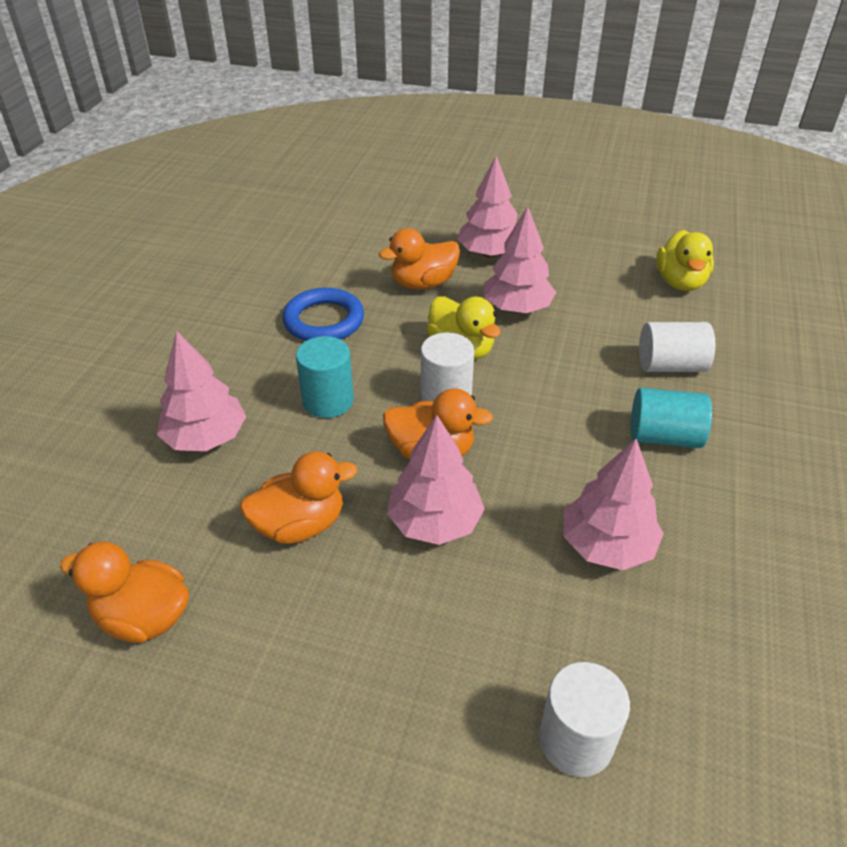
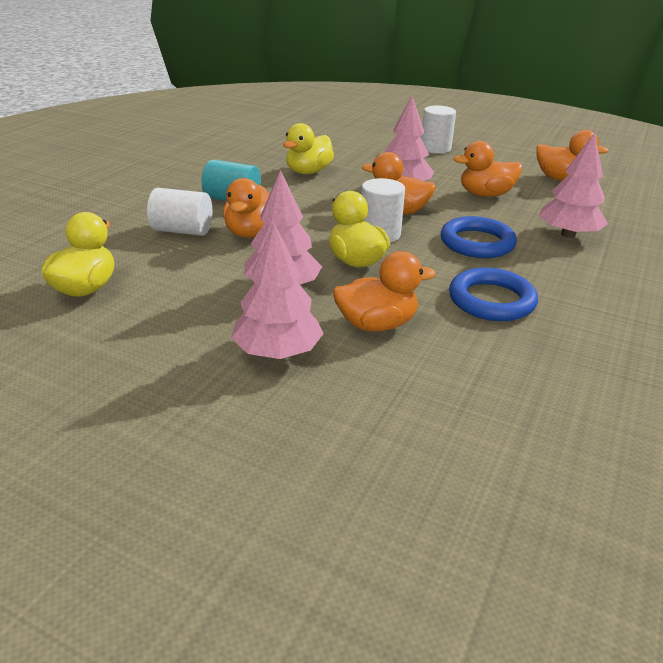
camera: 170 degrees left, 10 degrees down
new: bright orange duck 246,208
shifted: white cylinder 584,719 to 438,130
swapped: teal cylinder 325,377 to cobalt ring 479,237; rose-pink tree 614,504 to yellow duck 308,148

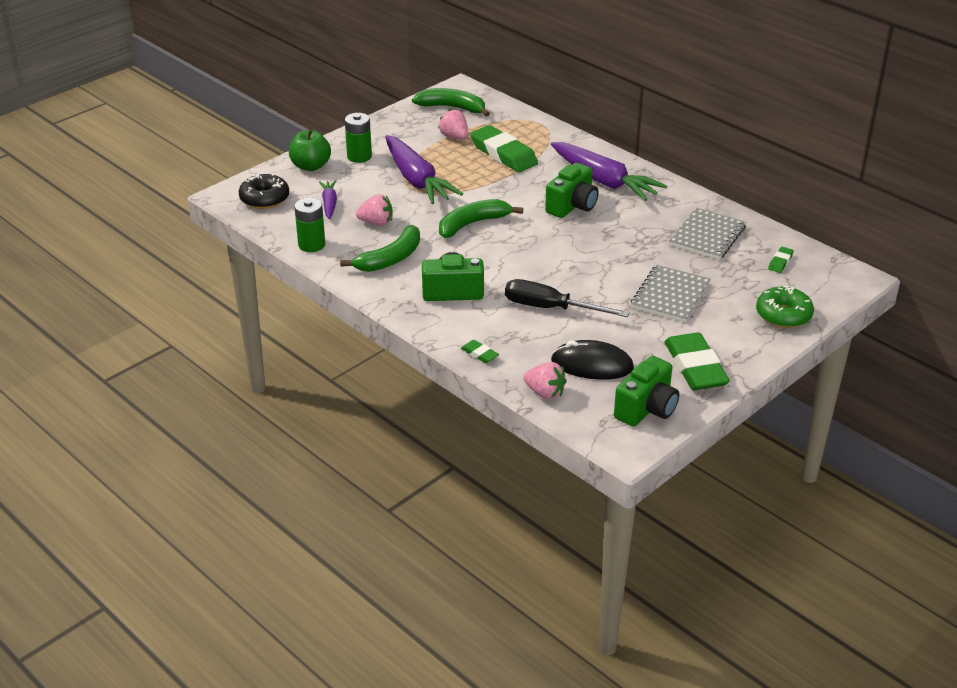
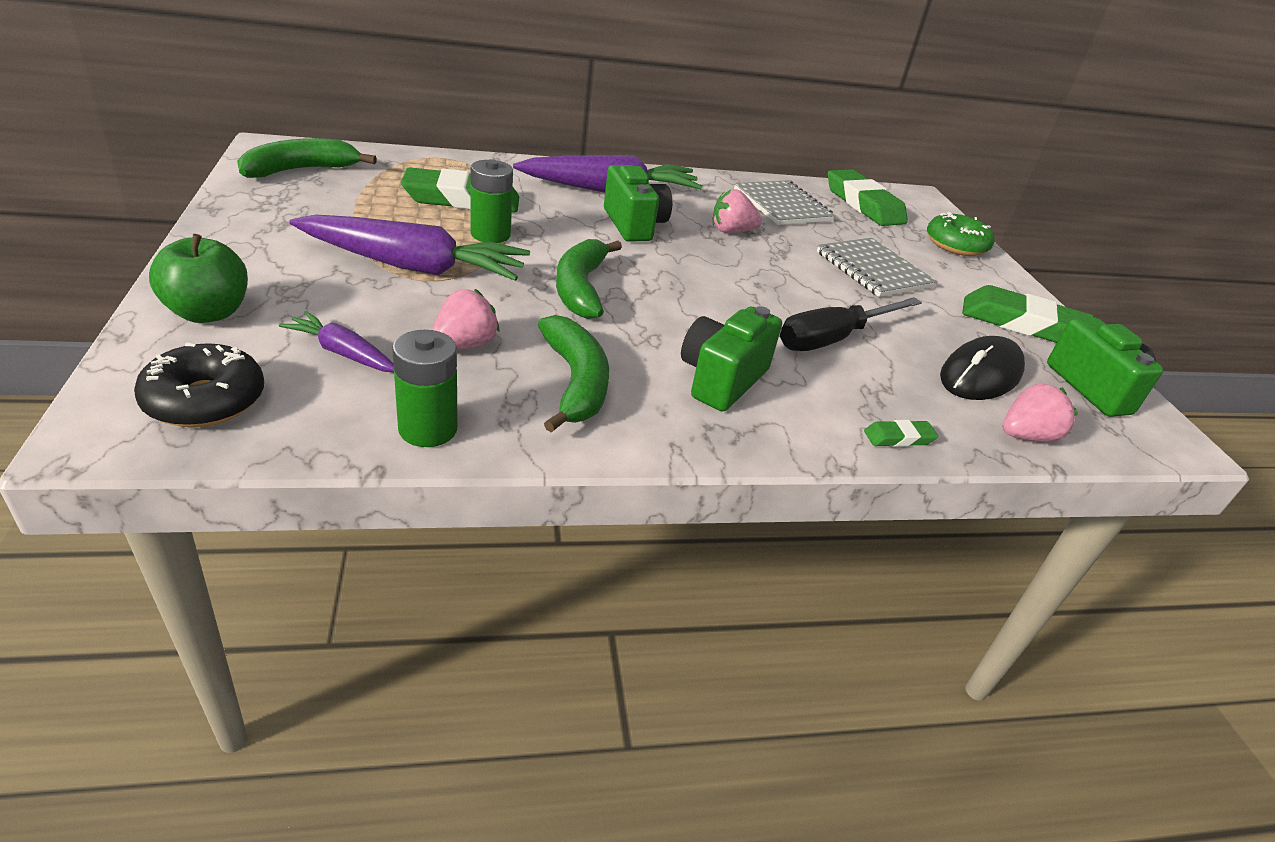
camera: 60 degrees left, 0 degrees up
shifted: rose-pink toy strawberry 453,124 to 737,211; emerald battery 358,138 to 491,201
scaled: emerald eraser 781,260 = 868,197 x2.28

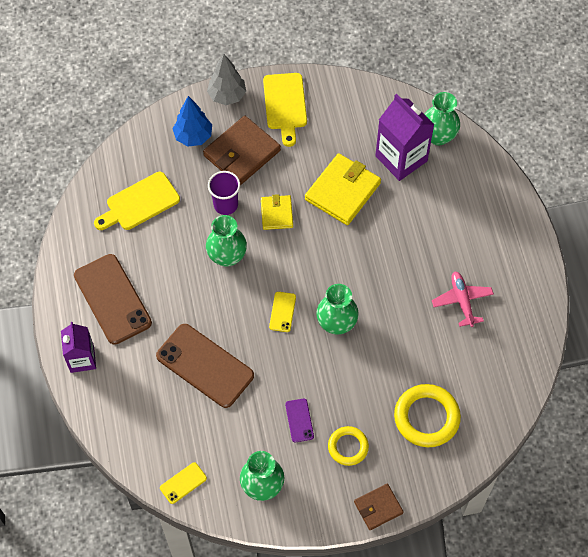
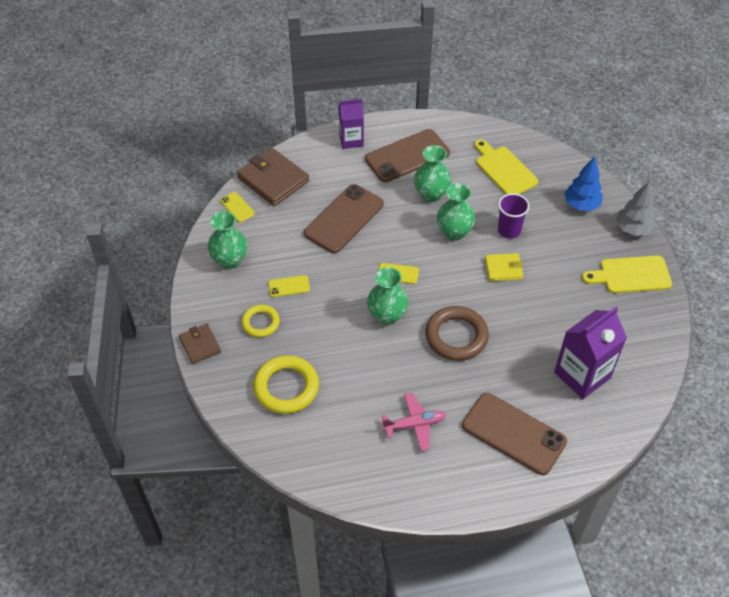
camera: 90 degrees right, 10 degrees down
gone: yellow wallet 343,189
new: russet ring 457,333; russet smartphone 514,434
shifted: emerald tall vase 442,118 to 432,173; russet wallet 242,150 to 273,177
repainted: royal purple smartphone 299,420 to yellow smartphone 289,286

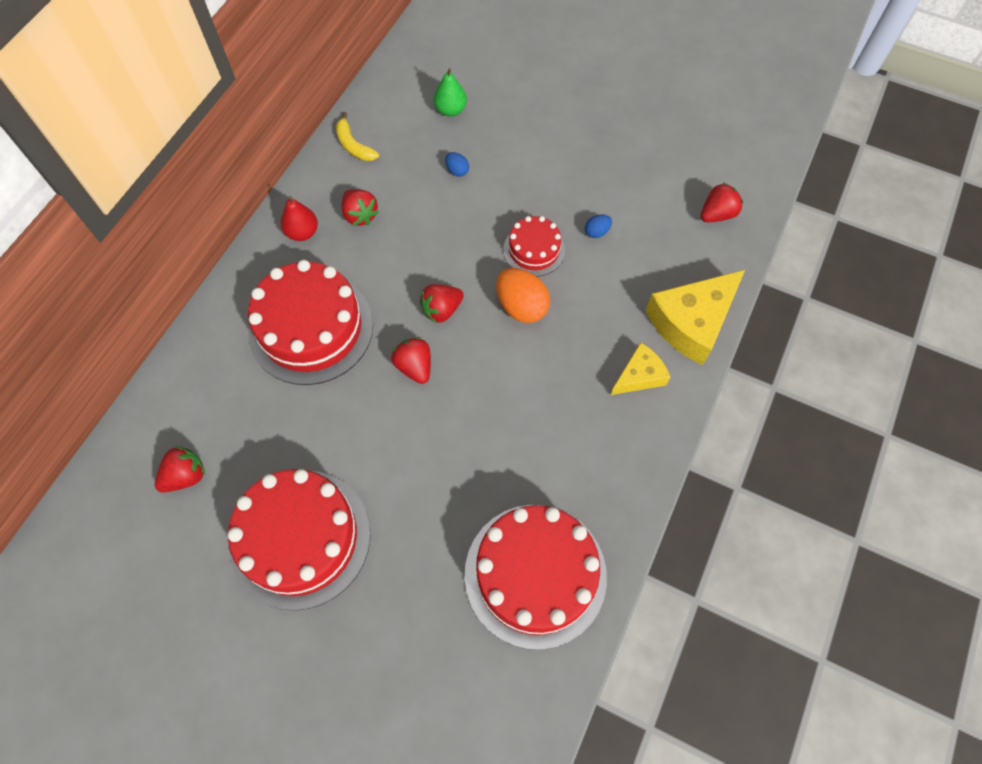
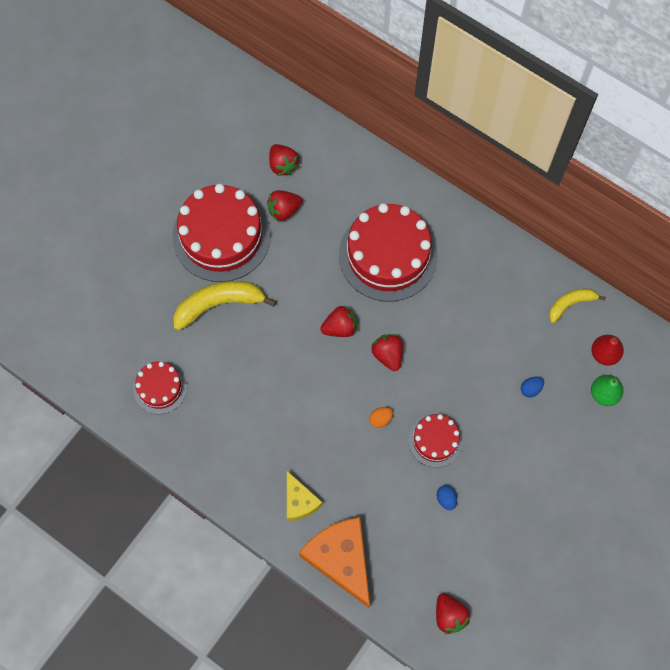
camera: 100 degrees right, 5 degrees up
new: yellow banana 224,306
shifted: scarlet toy strawberry 360,207 to 285,205; scarlet toy pear 299,218 to 608,350
repainted: yellow piece of cheese 695,317 to bright orange piece of cheese 334,562
scaled: bright orange egg 523,295 = 381,417 x0.49; scarlet gateau 535,577 = 160,388 x0.52

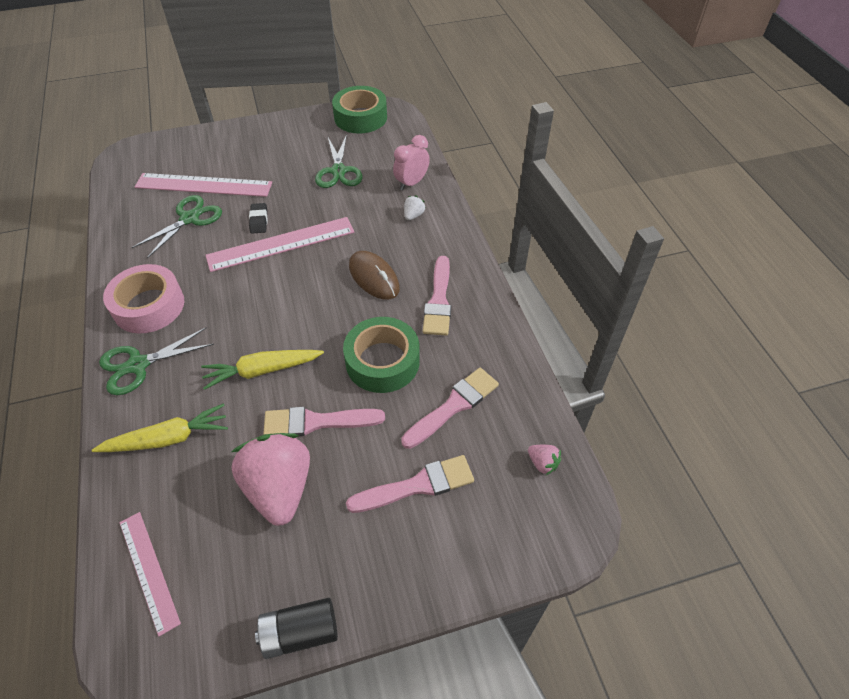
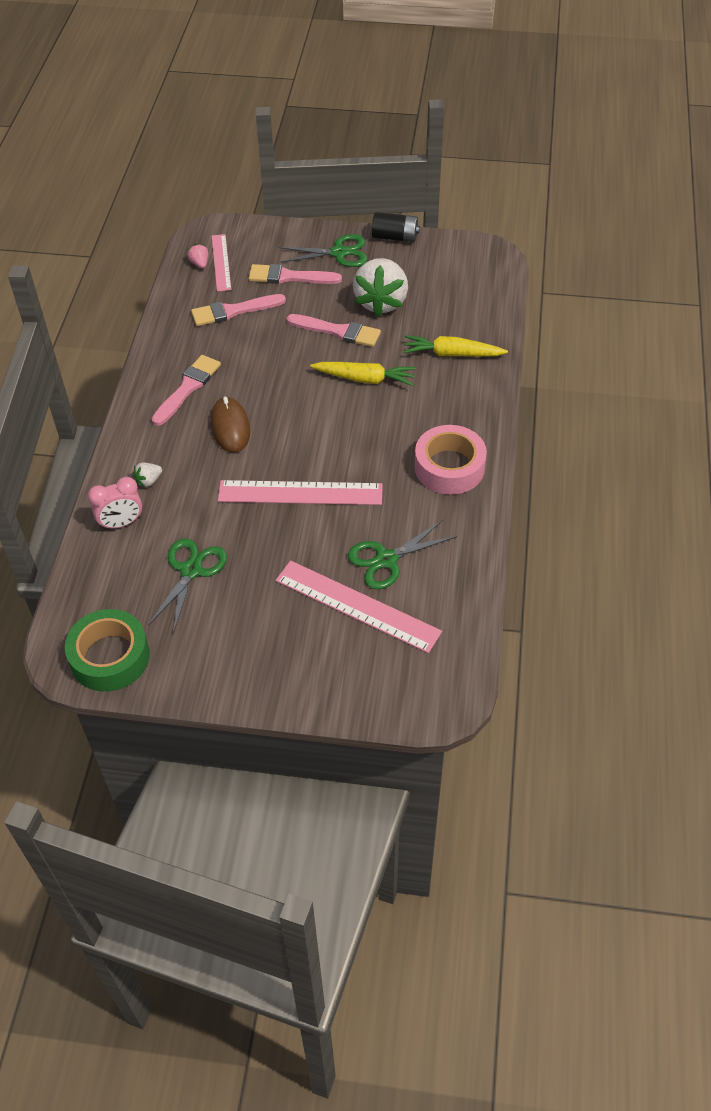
camera: 155 degrees left, 0 degrees up
gone: jet-black eraser 258,218; emerald sticky tape 381,355
shifted: emerald pair of scissors 156,361 to 323,250; rose-pink measuring stick 150,574 to 221,263
repainted: rose-pink toy strawberry 271,479 to white toy strawberry 380,287

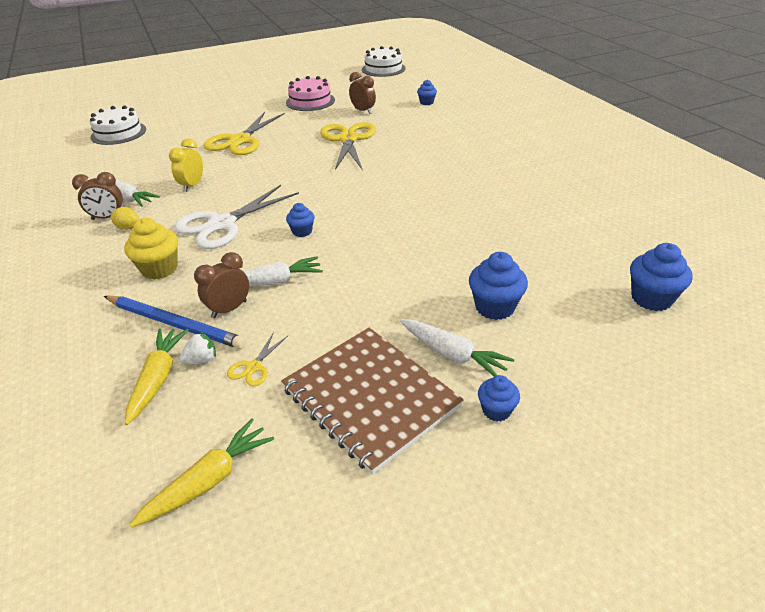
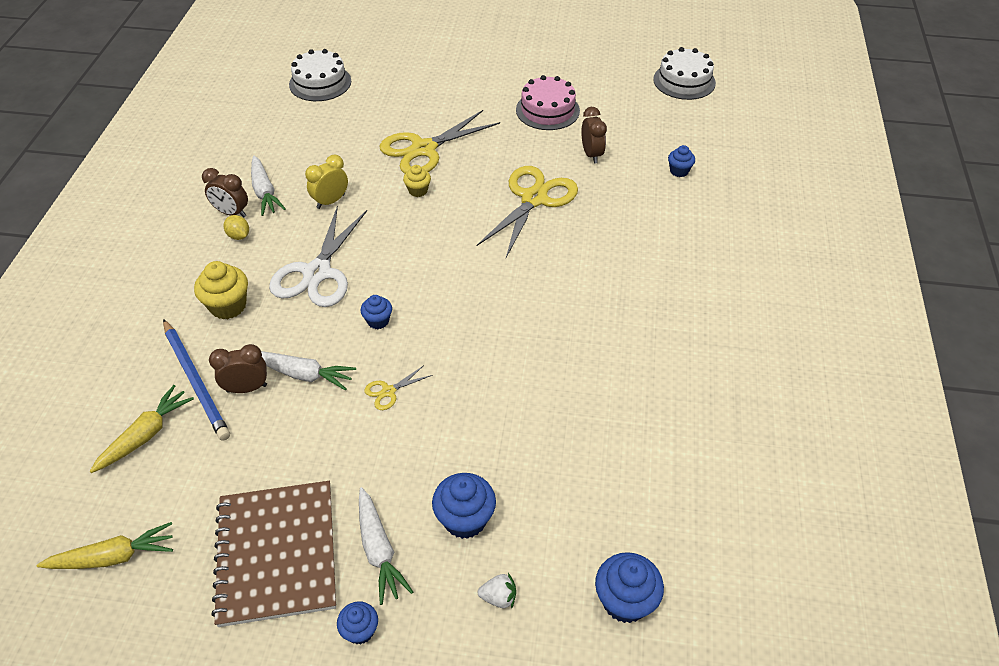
camera: 30 degrees right, 10 degrees up
new: yellow muffin 417,181
shifted: white toy strawberry 197,348 to 497,591; yellow pair of scissors 257,359 to 398,387
rotated: white pair of scissors 236,217 = 318,256 60 degrees counterclockwise

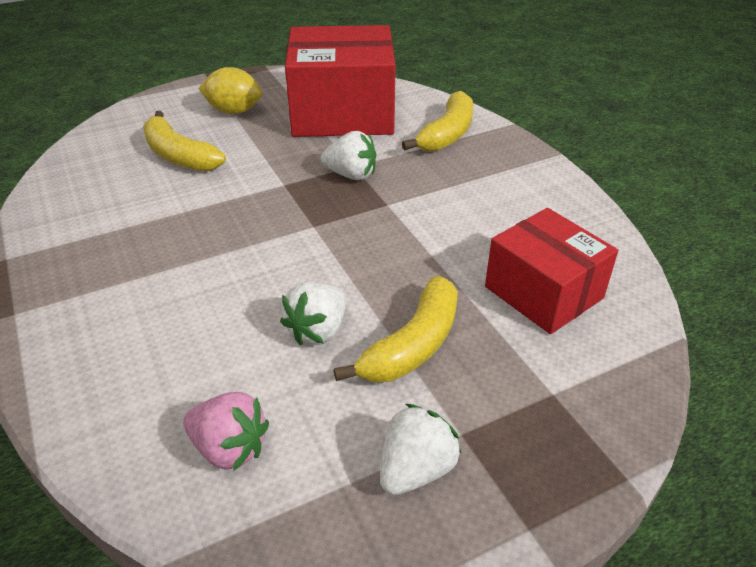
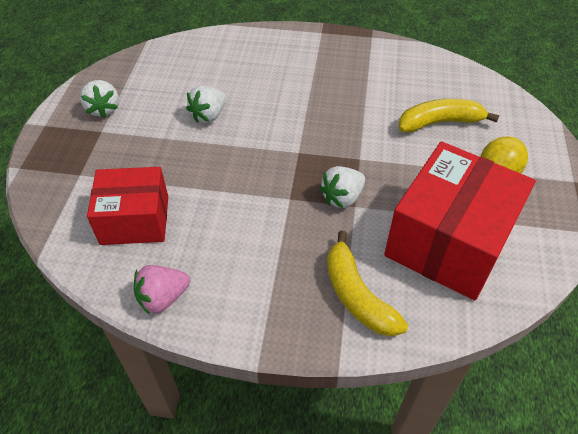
camera: 125 degrees right, 10 degrees up
gone: yellow banana 395,329
shifted: rose-pink toy strawberry 226,431 to 162,290
rotated: white toy strawberry 313,313 = 206,104 120 degrees counterclockwise

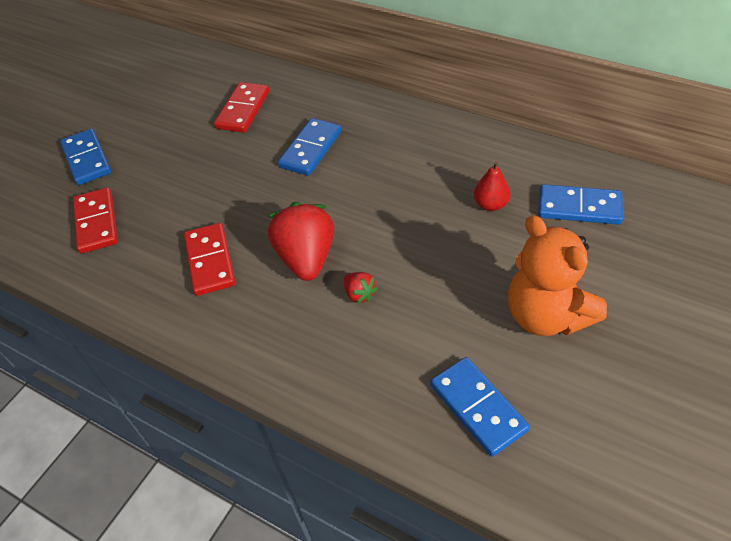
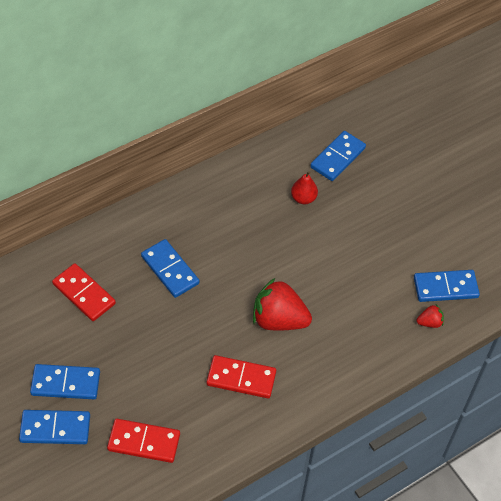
camera: 70 degrees left, 5 degrees up
gone: bright orange teddy 557,275
new: cobalt domino 65,381
shifted: scarlet toy strawberry 361,288 to 430,316

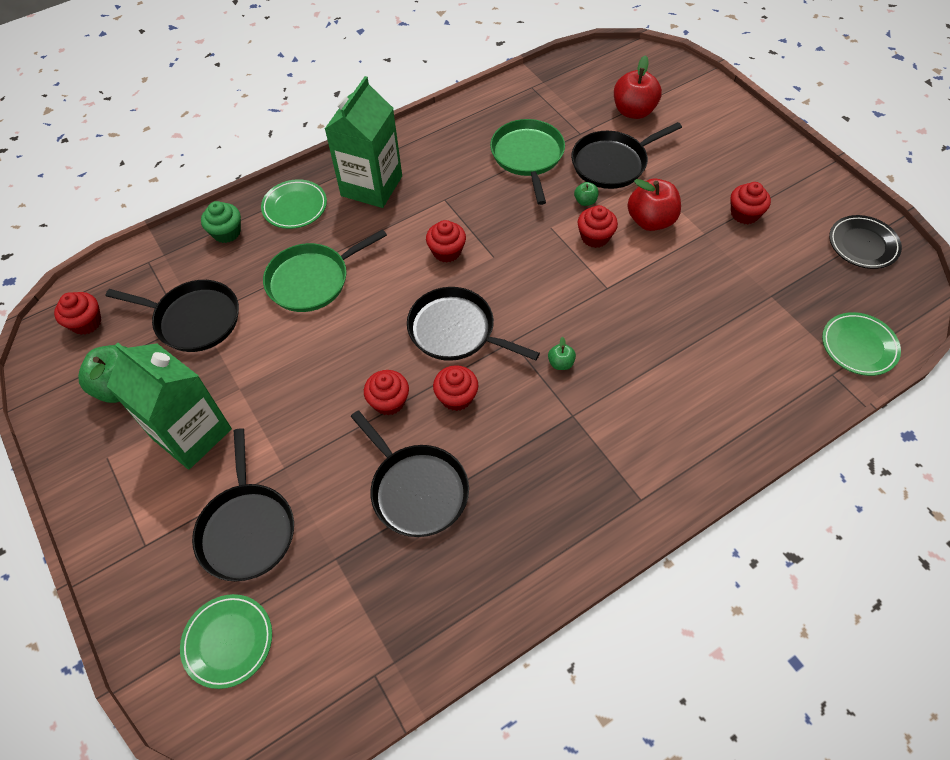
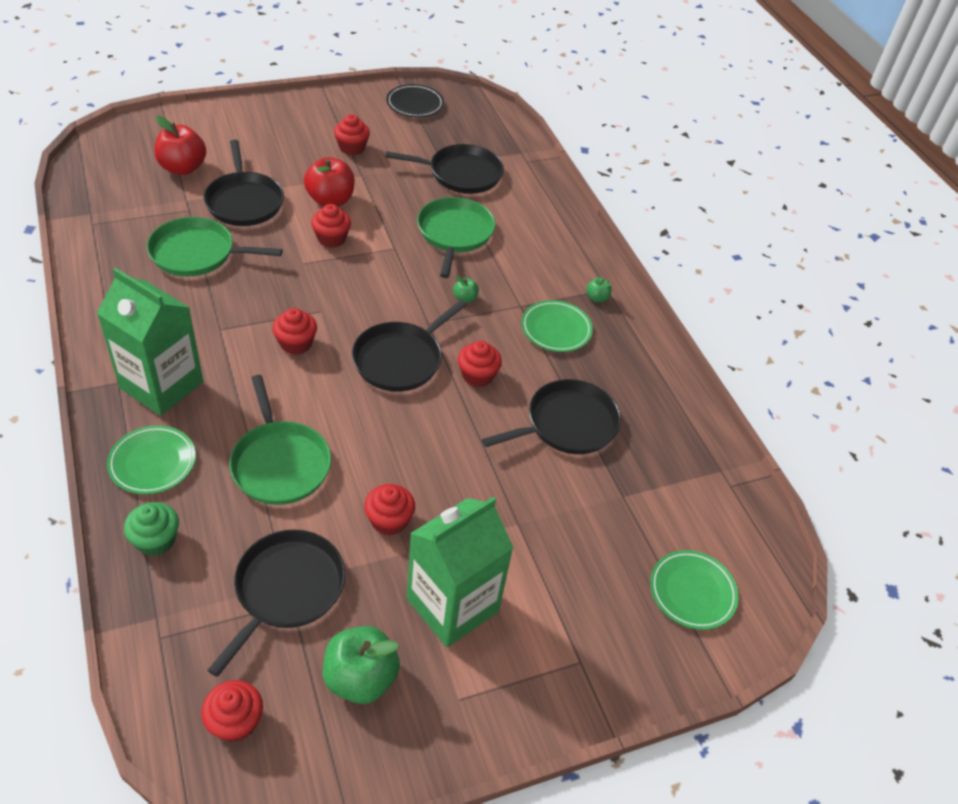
camera: 85 degrees left, 10 degrees down
new: emerald pan 456,237
shifted: emerald apple 586,194 to 599,290; emerald flat dish 861,344 to 557,326; scarlet muffin 386,393 to 389,510; jet-black pan 243,504 to 444,169

